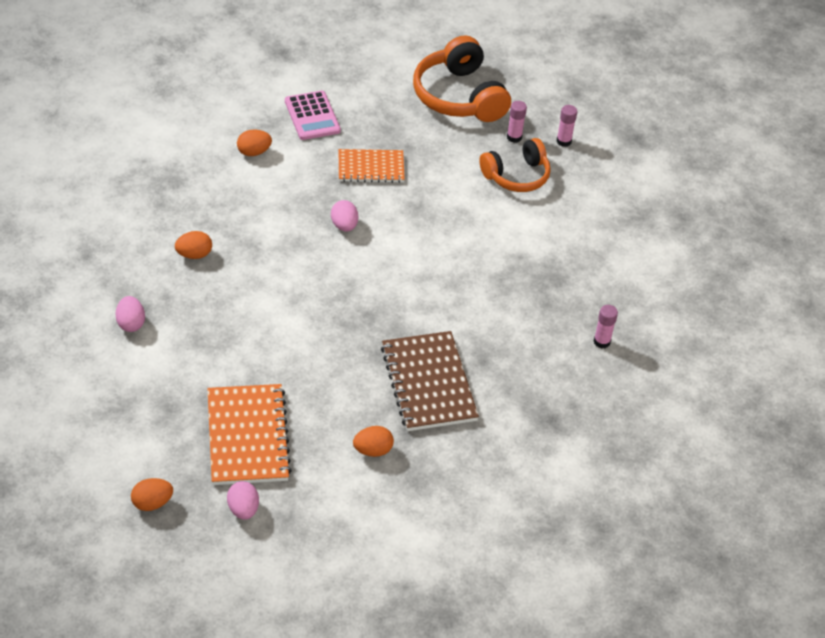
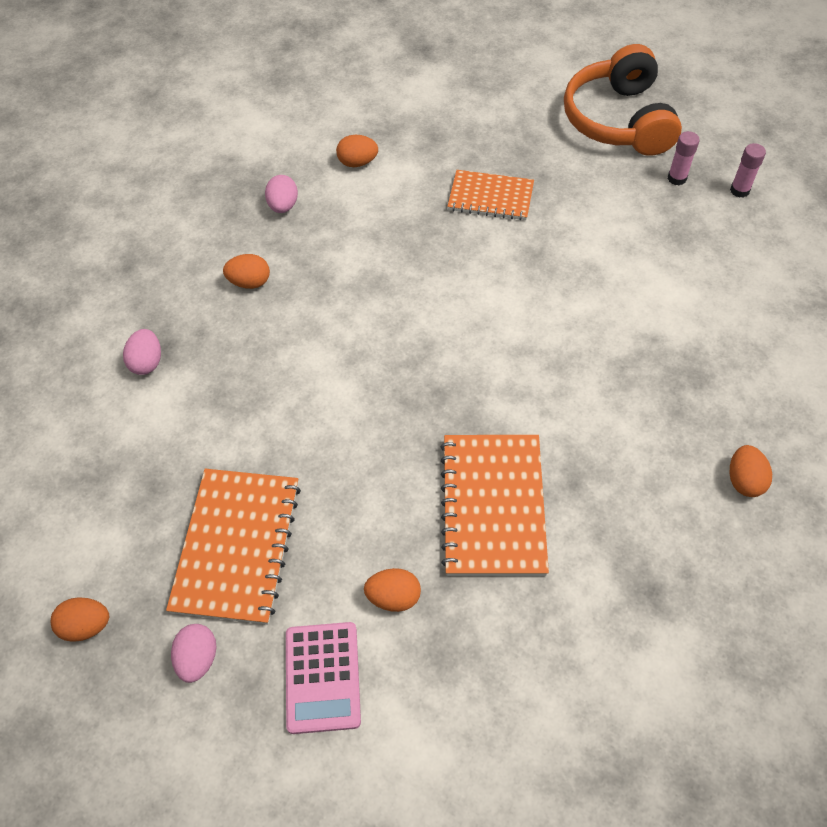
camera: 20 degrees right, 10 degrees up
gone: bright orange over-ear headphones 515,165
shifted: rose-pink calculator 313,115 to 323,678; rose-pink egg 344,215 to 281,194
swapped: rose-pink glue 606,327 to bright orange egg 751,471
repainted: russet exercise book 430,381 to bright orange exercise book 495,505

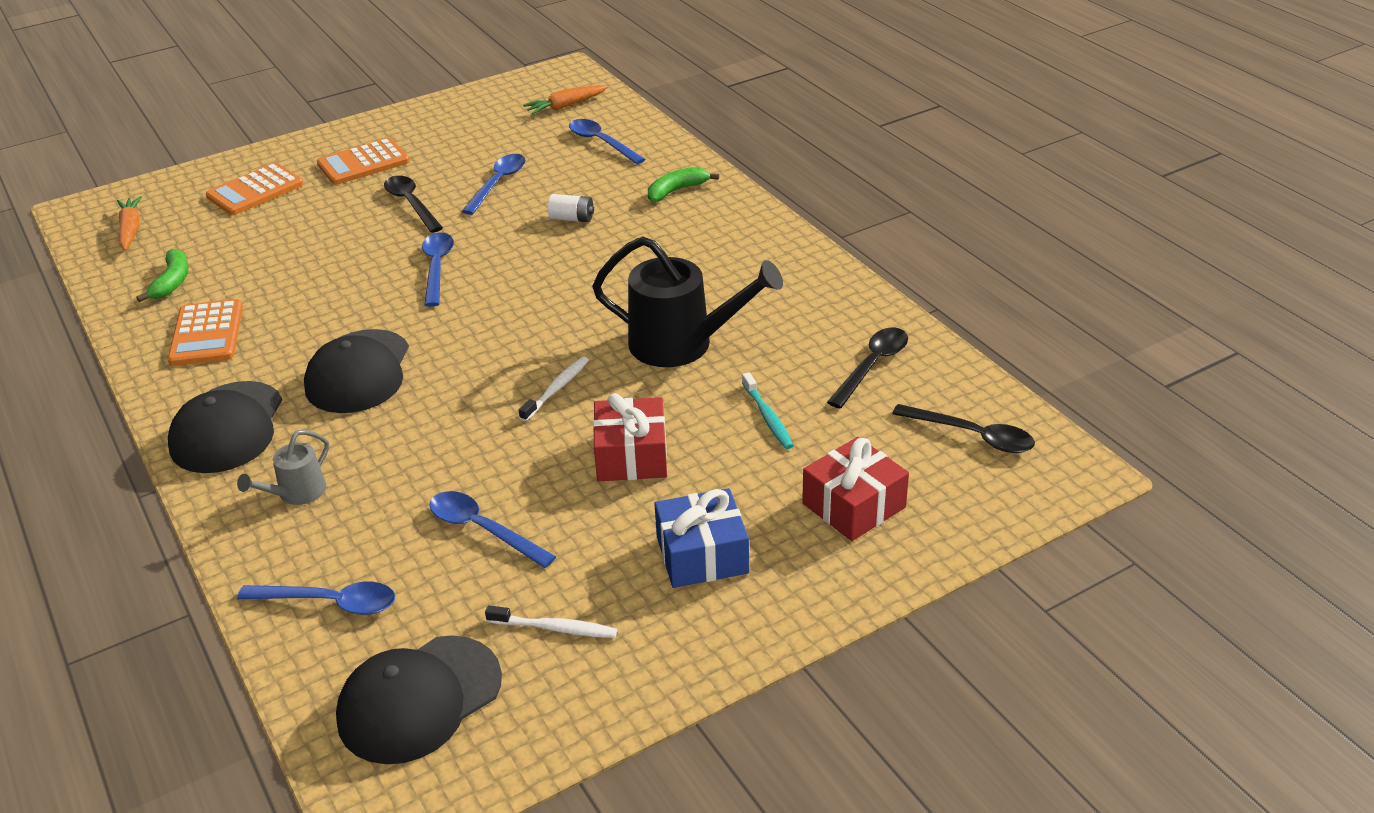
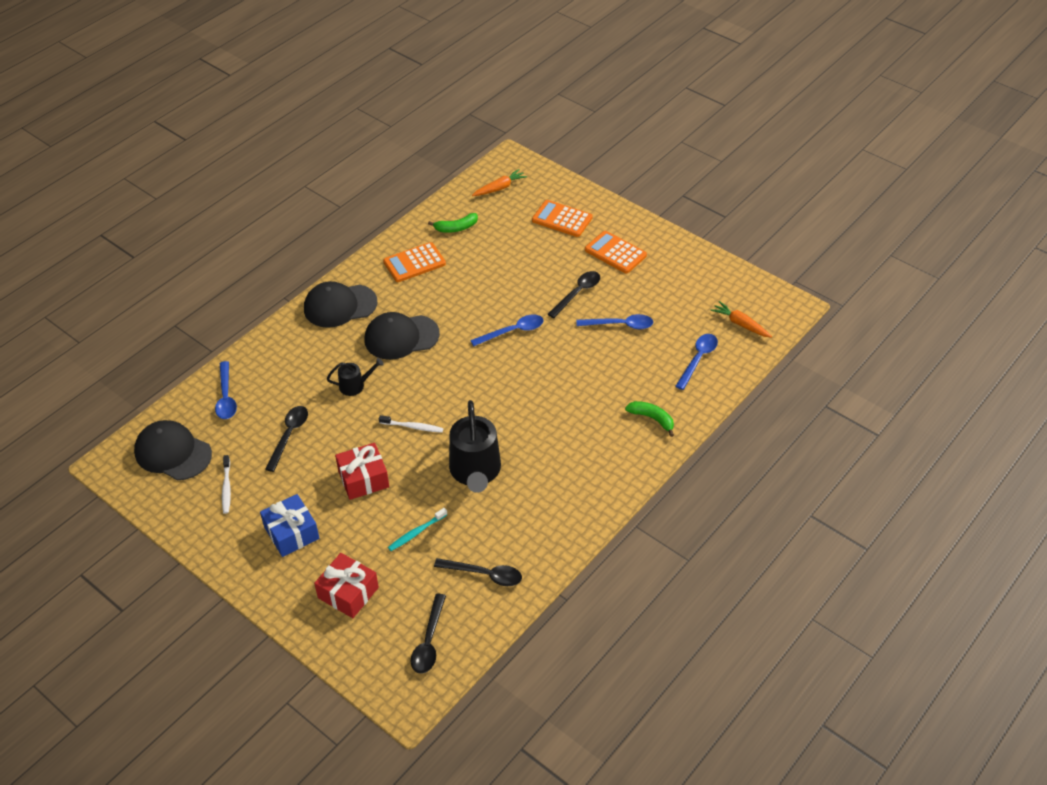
camera: 70 degrees right, 10 degrees up
gone: white battery 571,208; grey watering pot 283,467
new: jet-black watering pot 355,377
repainted: cobalt spoon 492,529 to jet-black spoon 286,439

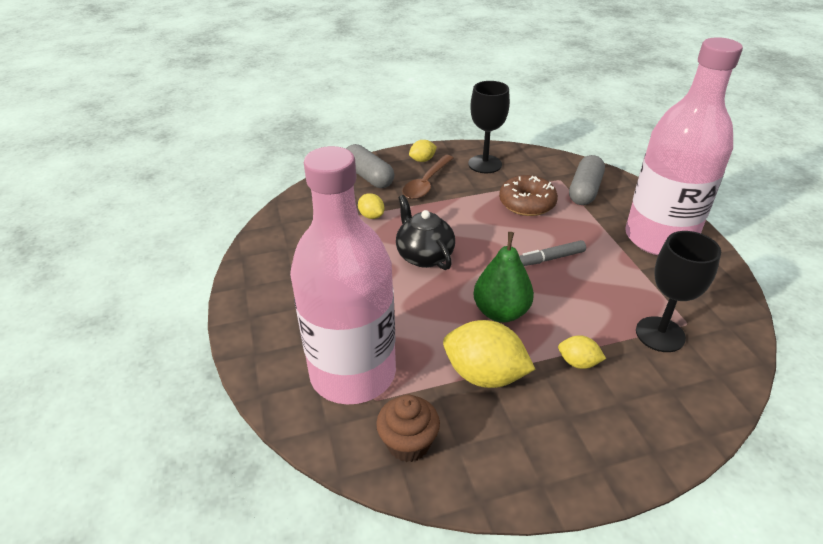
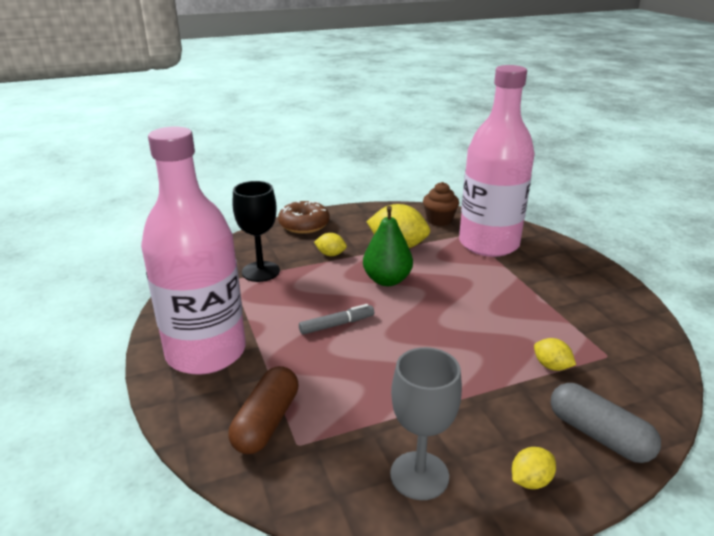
camera: 175 degrees right, 10 degrees down
gone: russet spoon 428,177; jet-black teapot 425,232
shifted: russet doughnut 528,195 to 304,217
repainted: jet-black wine glass 489,127 to grey wine glass 426,423; grey pill shape 587,180 to russet pill shape 263,410

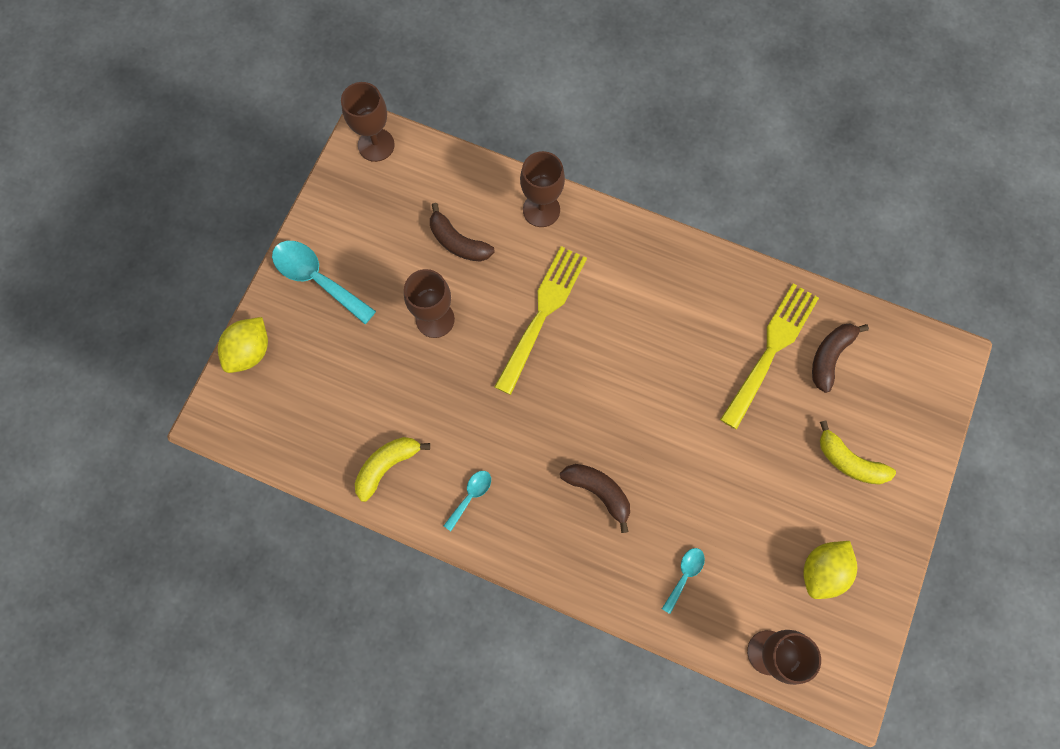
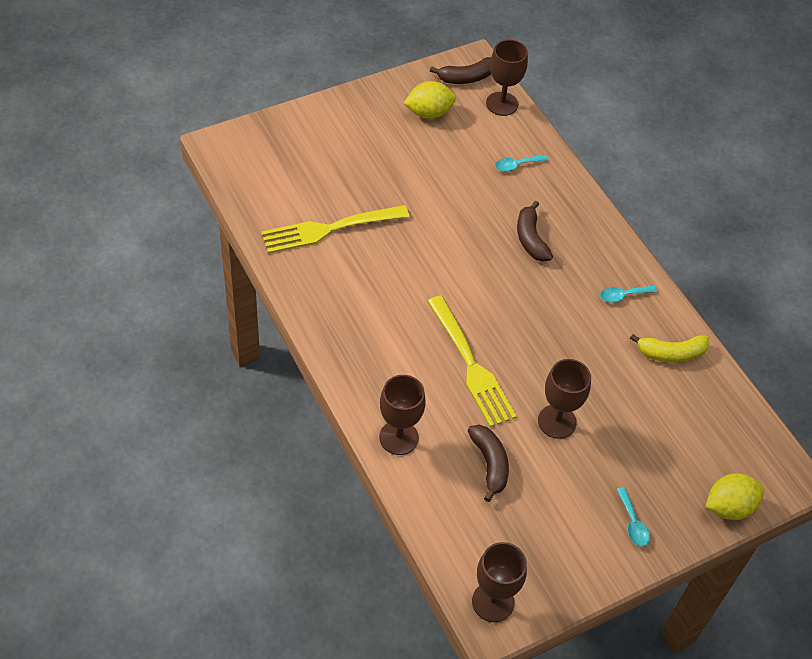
camera: 145 degrees left, 20 degrees down
gone: yellow banana 858,452
shifted: russet banana 840,358 to 460,70
rotated: yellow dinner fork 540,320 = 472,361 90 degrees counterclockwise
scaled: teal spoon 324,282 = 633,517 x0.52

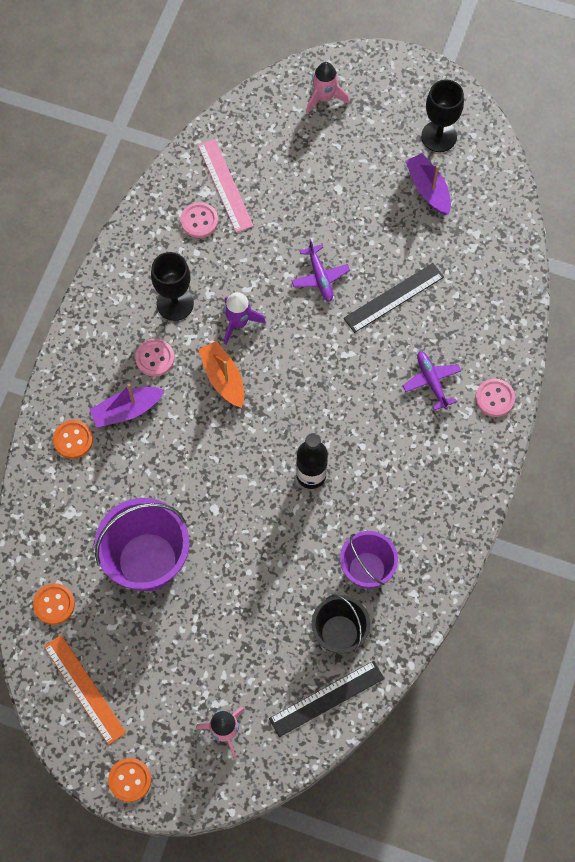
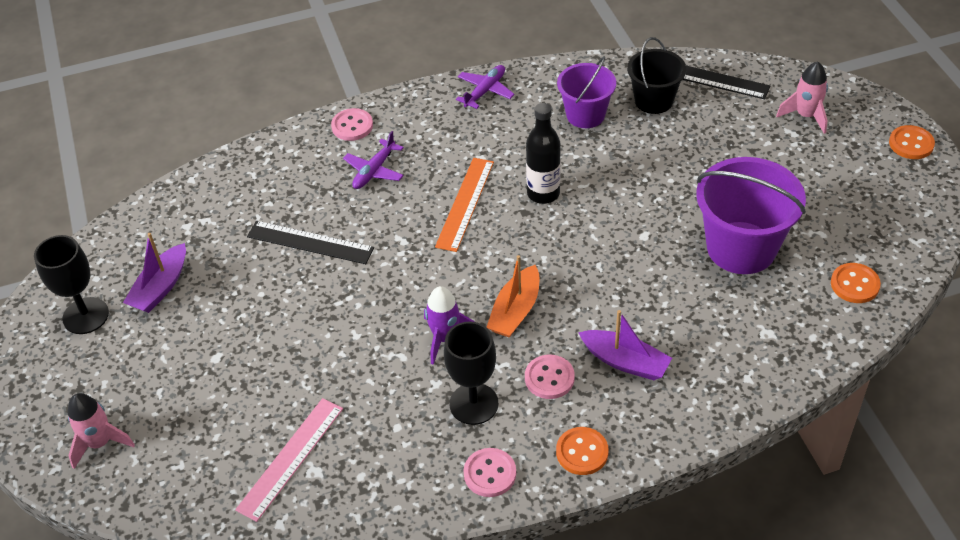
camera: 125 degrees left, 20 degrees down
shifted: rose-pink sewing button 199,220 to 489,472; royal purple aeroplane 320,270 to 485,87; bright orange sewing button 73,439 to 582,451; bright orange measuring stick 85,690 to 464,205

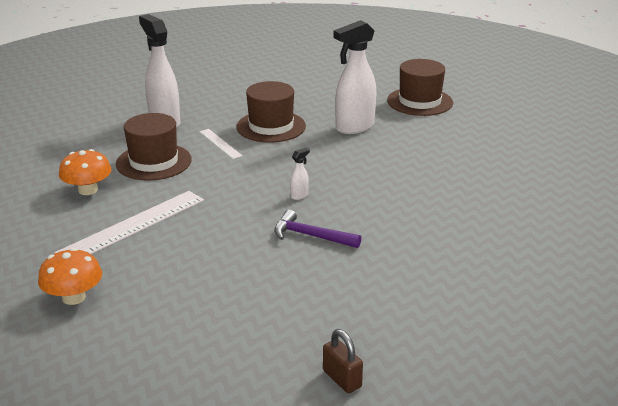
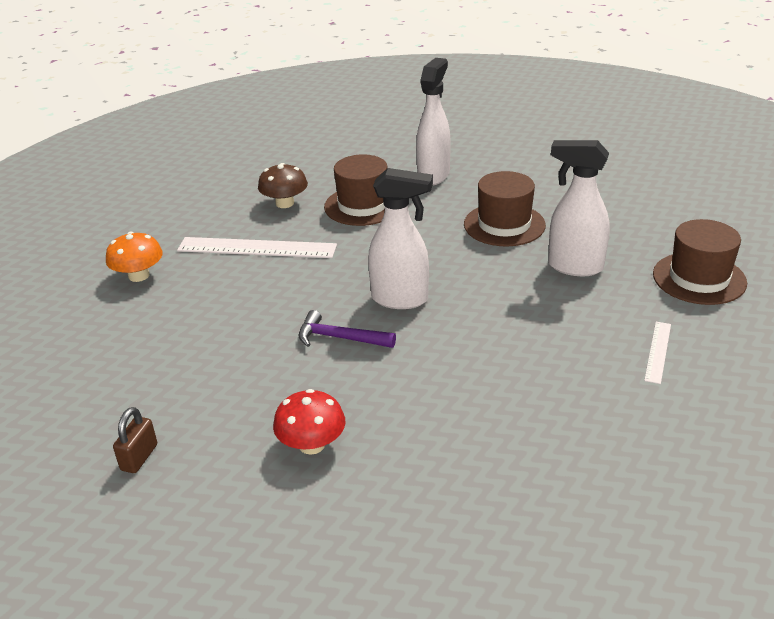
camera: 55 degrees right, 5 degrees up
new: scarlet toadstool 309,422
shifted: white measuring stick 221,144 to 657,353
repainted: bright orange toadstool 85,172 to russet toadstool 283,185
rotated: royal purple hammer 317,229 = 347,329 60 degrees counterclockwise
scaled: white spray cleaner 300,174 = 400,238 x2.46

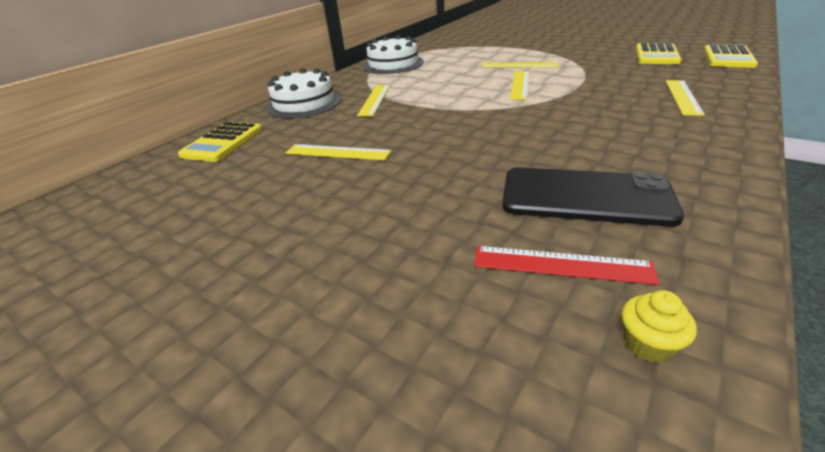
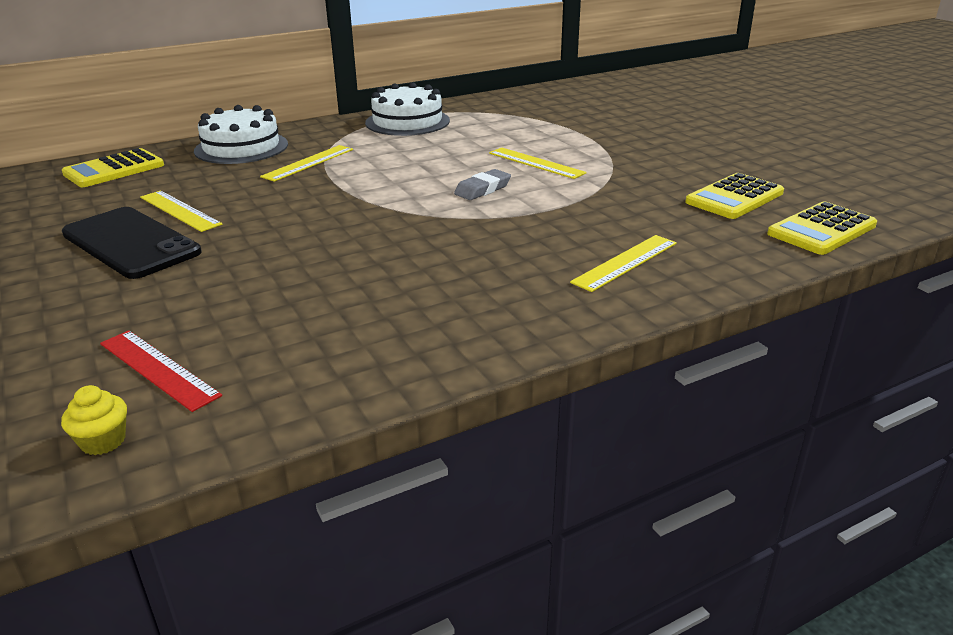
camera: 25 degrees right, 5 degrees down
shifted: jet-black smartphone 593,197 to 132,243
swapped: yellow measuring stick 519,85 to grey eraser 482,184

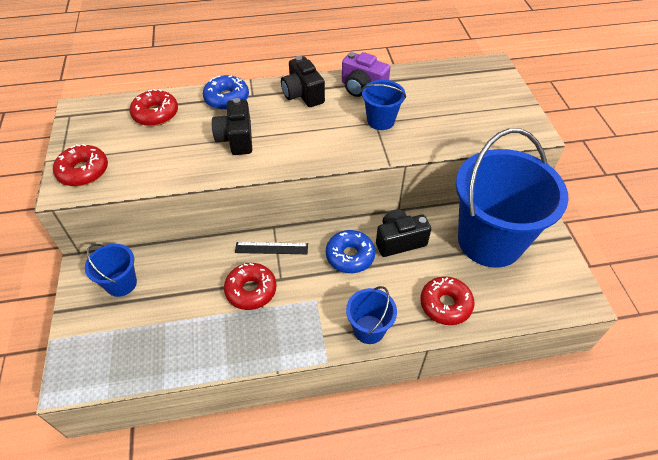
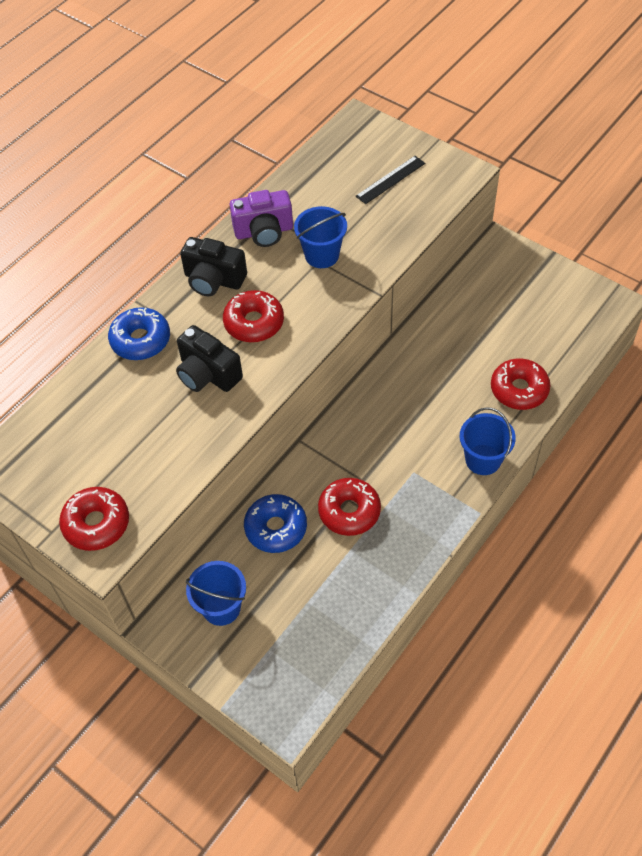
camera: 40 degrees left, 5 degrees up
gone: cobalt pail 512,198; jet-black compact camera 403,233
shifted: scarlet doughnut 154,107 to 253,316; cobalt doughnut 350,251 to 275,523; jet-black measuring stick 271,248 to 390,180

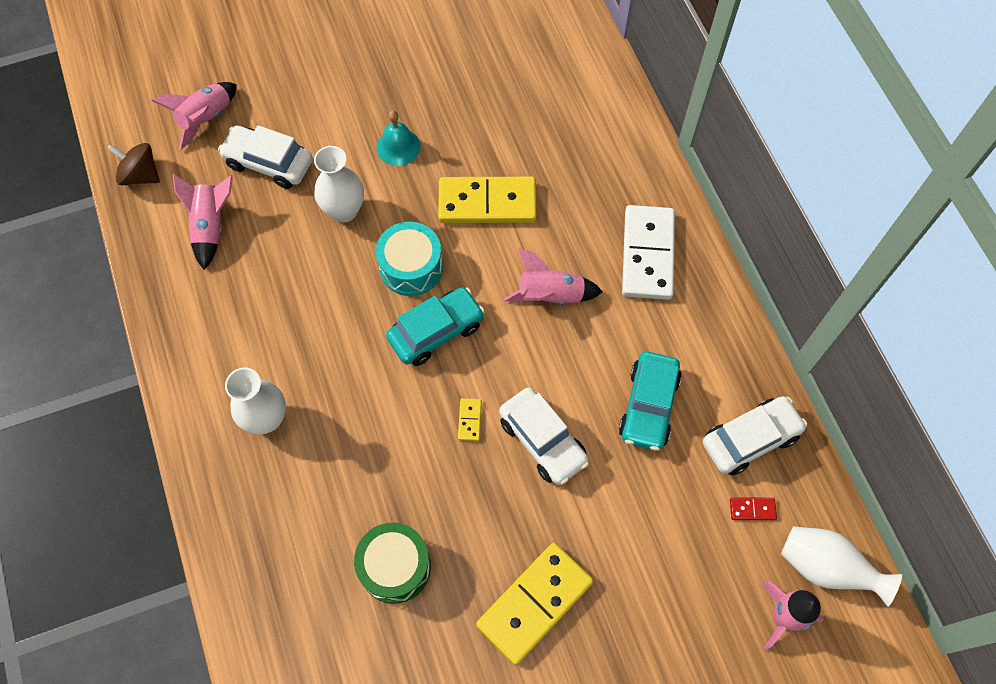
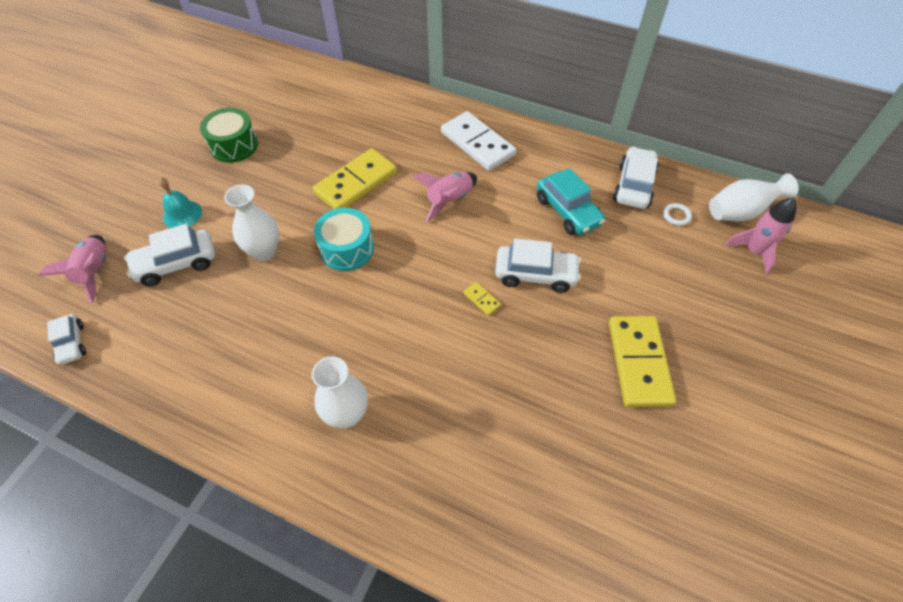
camera: 45 degrees left, 10 degrees down
gone: rose-pink spaceship 203,222; teal car 435,326
shifted: teal hand bell 399,138 to 180,202; emerald drum 392,563 to 229,135
swapped: russet toy top 133,164 to white car 66,339; scarlet domino 753,508 to white ring 677,214

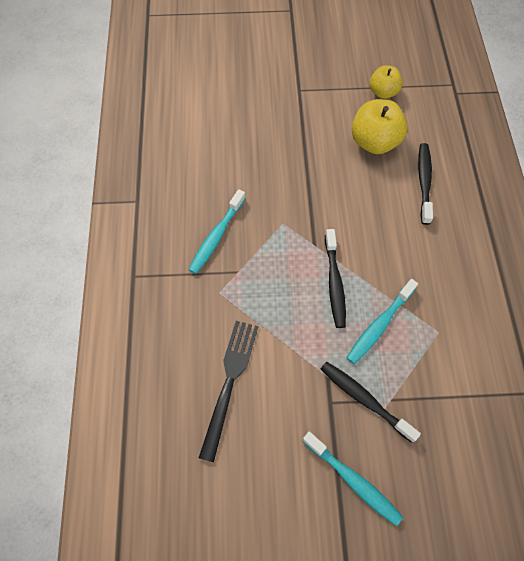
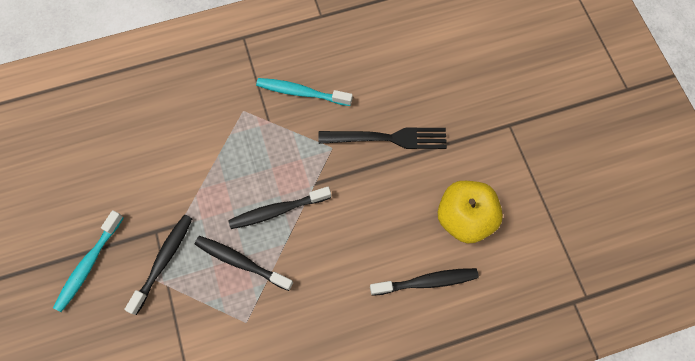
camera: 75 degrees right, 5 degrees up
gone: yellow apple 386,82
shifted: jet-black dinner fork 228,392 to 382,138
repainted: teal toothbrush 382,321 to jet-black toothbrush 244,263

